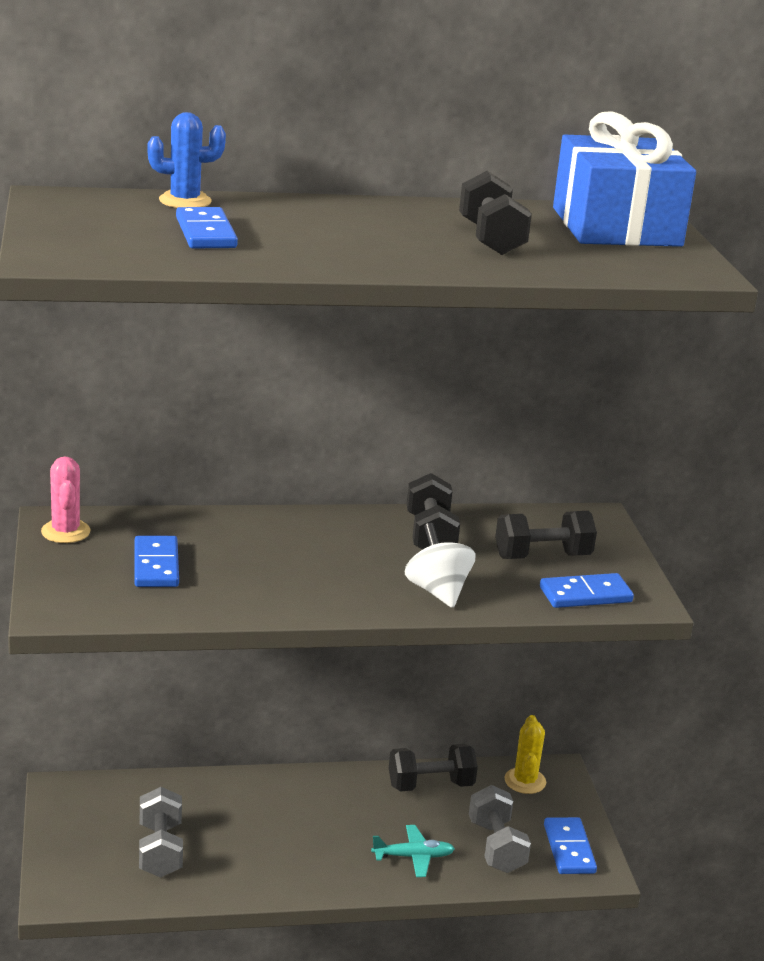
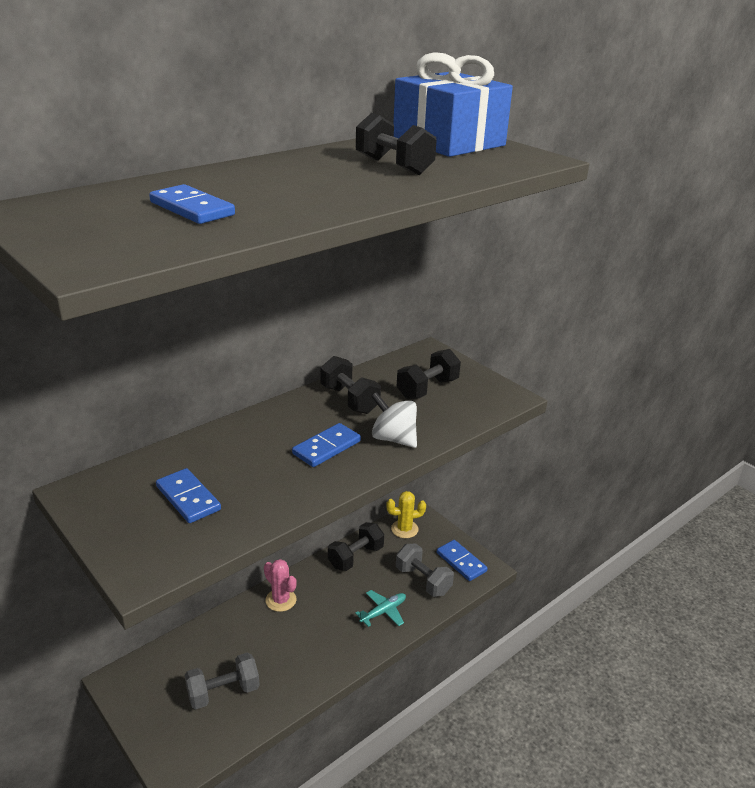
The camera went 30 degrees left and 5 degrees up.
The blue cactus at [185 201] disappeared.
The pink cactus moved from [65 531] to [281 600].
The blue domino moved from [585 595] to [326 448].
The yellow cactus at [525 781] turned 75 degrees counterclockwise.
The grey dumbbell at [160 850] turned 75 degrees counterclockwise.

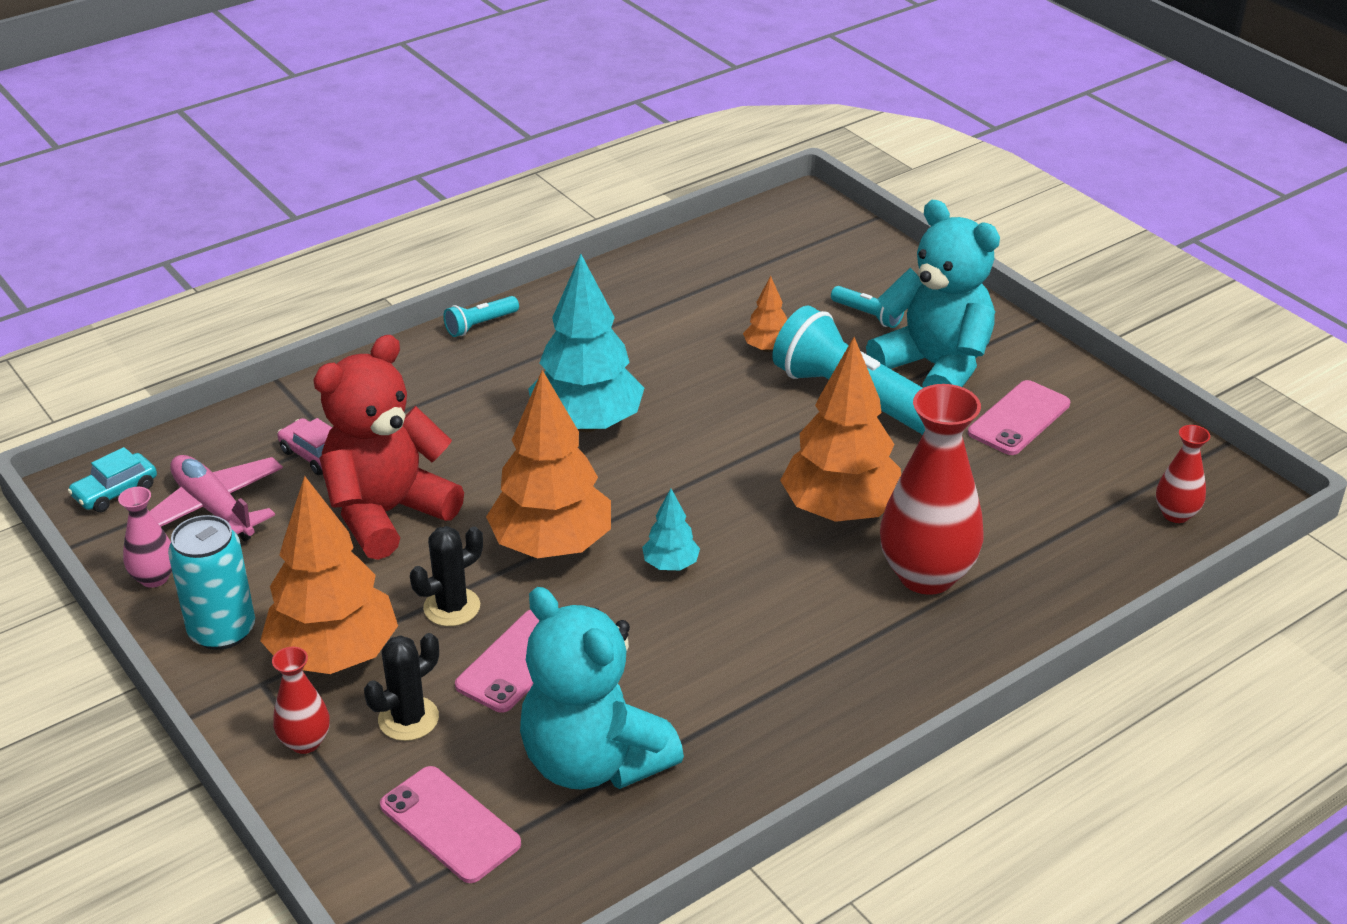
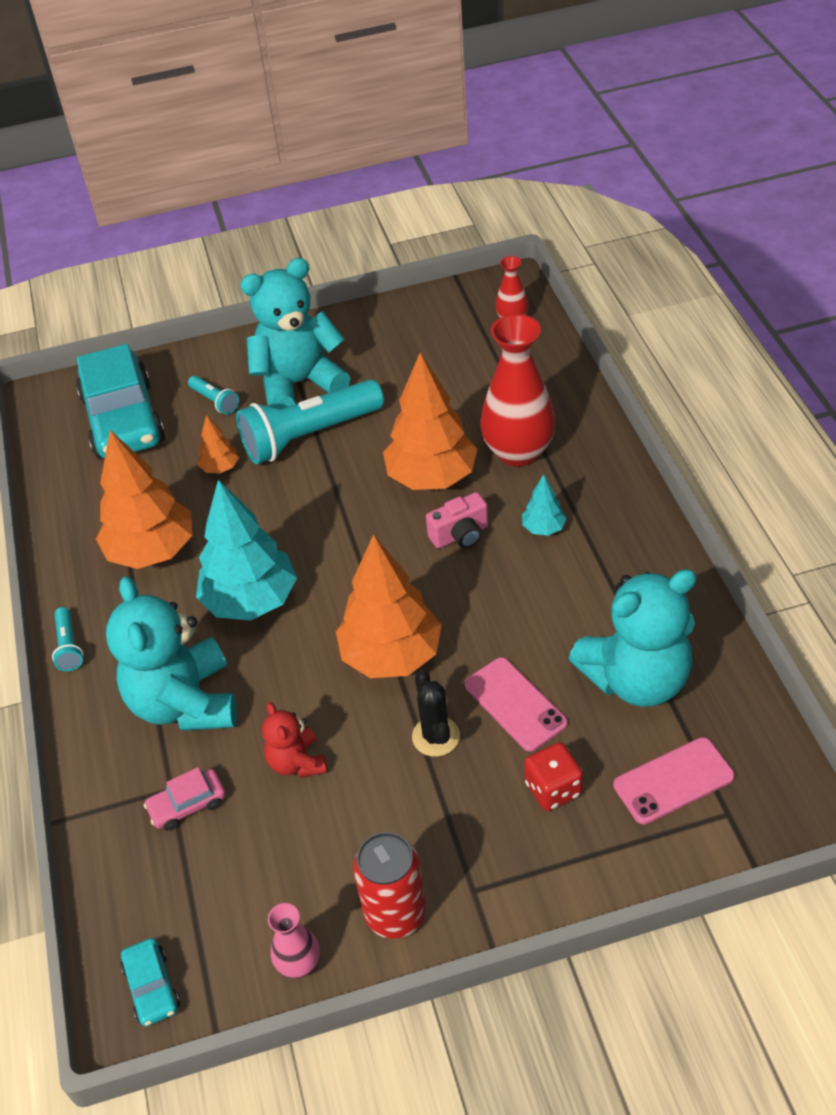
The camera went 65 degrees left and 10 degrees up.
The turquoise flashlight at [868 315] turned 75 degrees clockwise.
The red teddy bear at [387 513] changed to 0.51 times the size.
The pink phone at [1019 418] disappeared.
The pink plane at [214 509] disappeared.
The orange tree moved from [334 656] to [152 551].
The turquoise tree moved from [670 565] to [543 528].
The turquoise can at [222 631] became the red can at [395 913].
The black cactus at [408 719] was replaced by the red dice at [553 789].
The red vase at [305 742] disappeared.
The turquoise car at [123 419] appeared.
The pink camera at [460 535] appeared.
The turquoise teddy bear at [185 702] appeared.

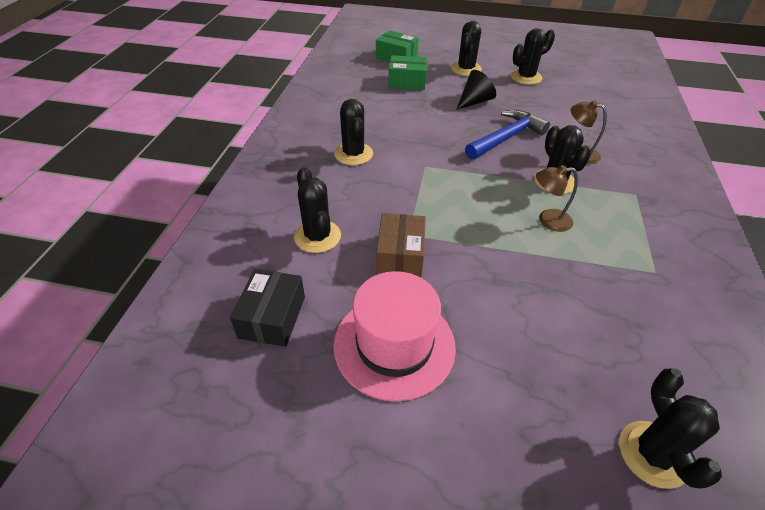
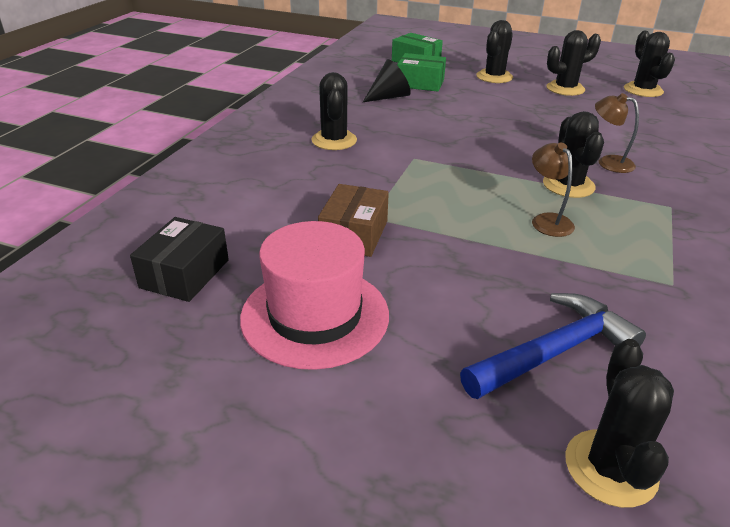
The camera went 10 degrees right and 10 degrees down.
The black cone moved from [474 101] to [389 97].
The blue hammer moved from [506 137] to [554 351].
The brown lamp at [548 220] turned 60 degrees clockwise.
The black cactus moved from [317 236] to [643 90].

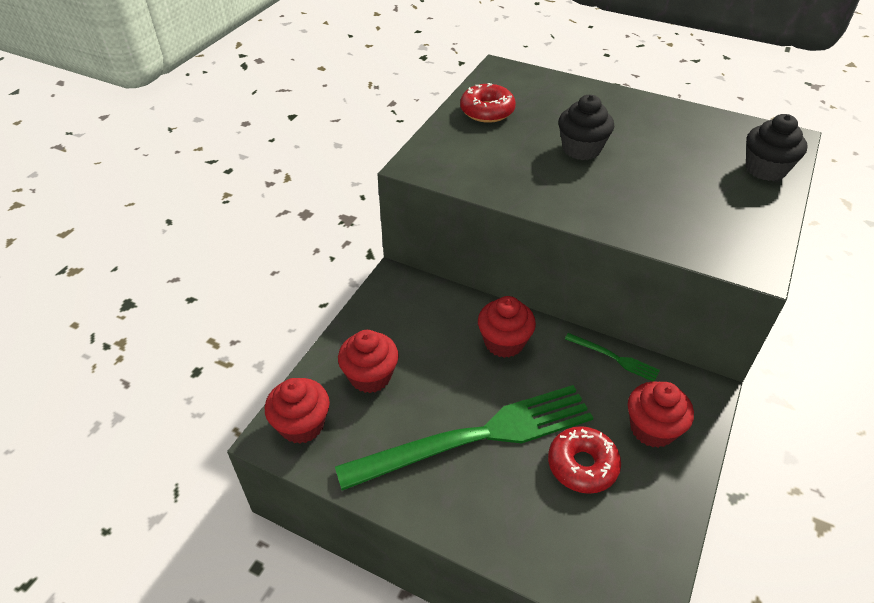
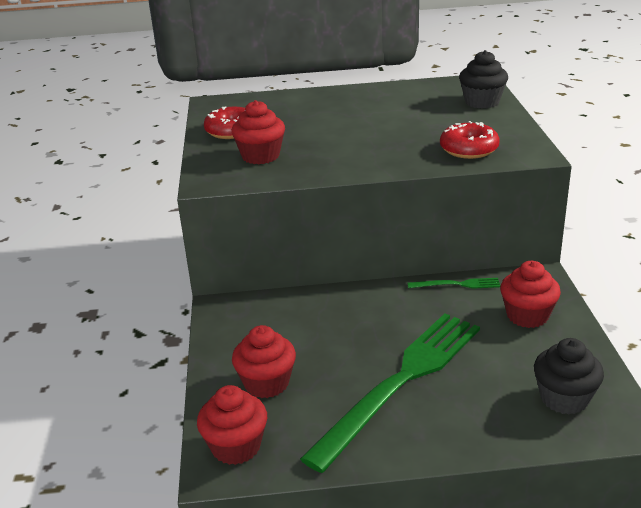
The camera went 30 degrees left and 15 degrees down.
The black cupcake moved from [581 149] to [564 398].
The red cupcake moved from [504 342] to [260 156].
The red donut moved from [582 465] to [469 149].

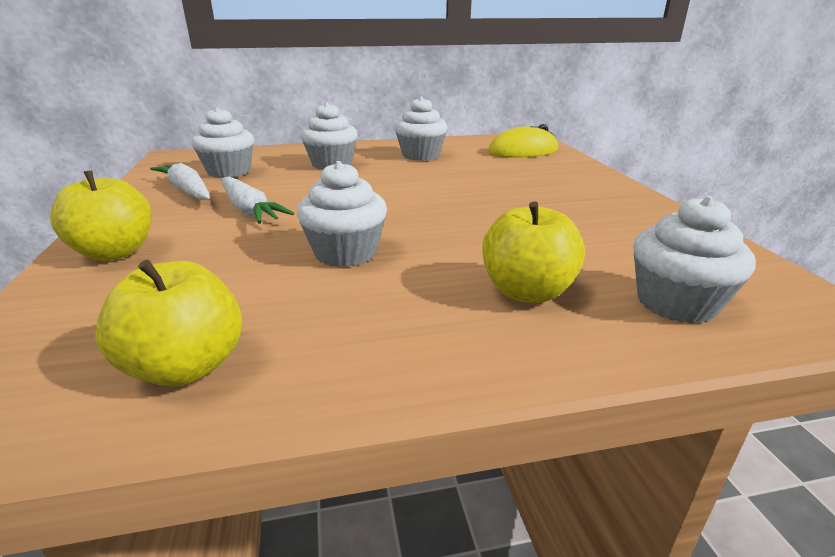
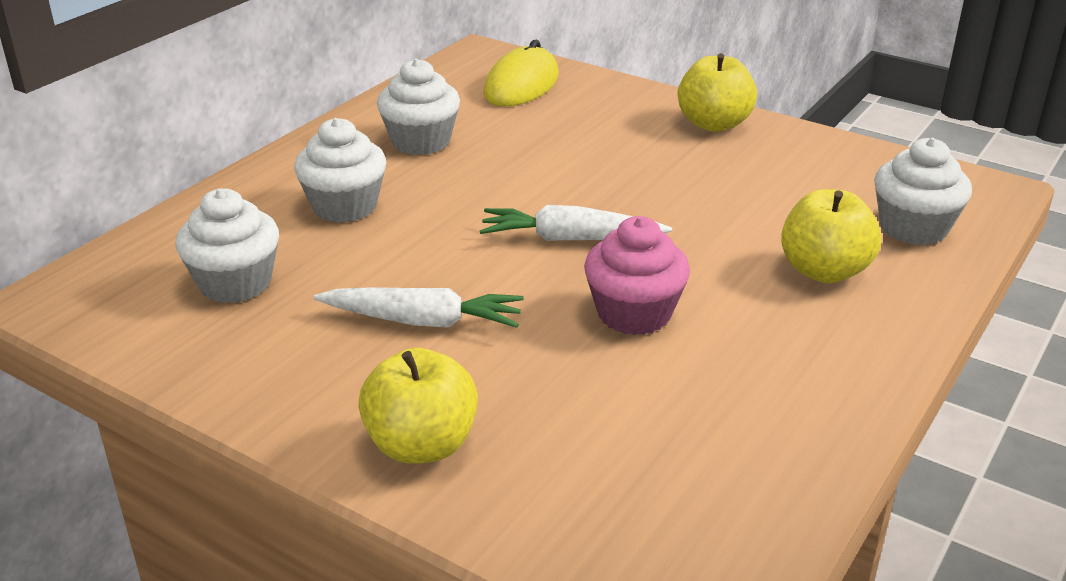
The camera went 45 degrees left and 5 degrees up.
The white cupcake at [345 253] became the pink cupcake at [634 313].
The white carrot moved from [187 190] to [570 239].
The yellow apple moved from [187 367] to [714 124].

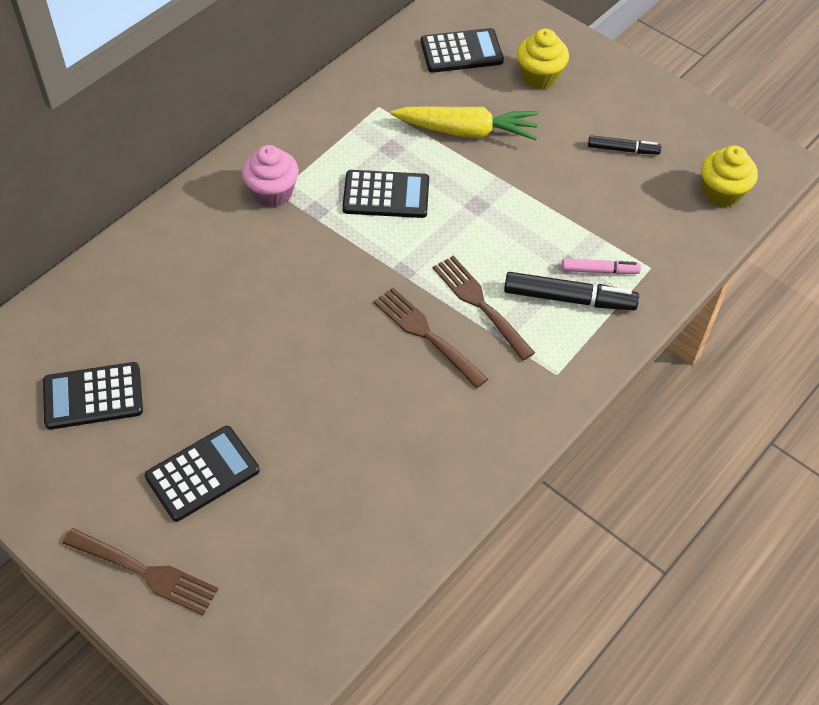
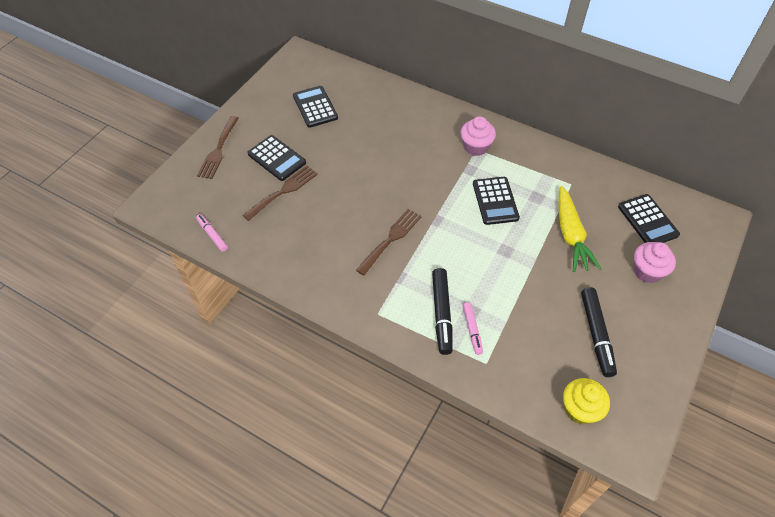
The camera went 80 degrees right and 0 degrees up.
The yellow cupcake at [539 76] became the pink cupcake at [647 271].
The black marker at [623 150] changed to 1.67 times the size.
The brown fork moved from [479 304] to [283 191].
The pink marker at [212 235] appeared.

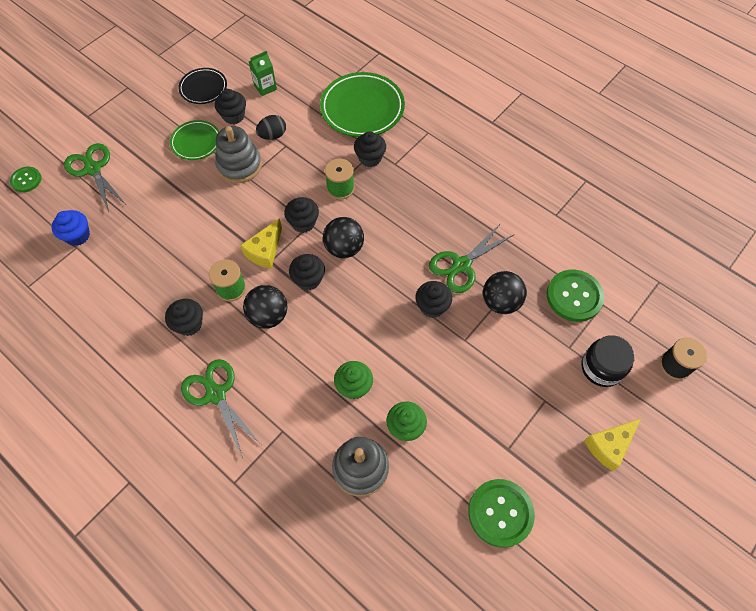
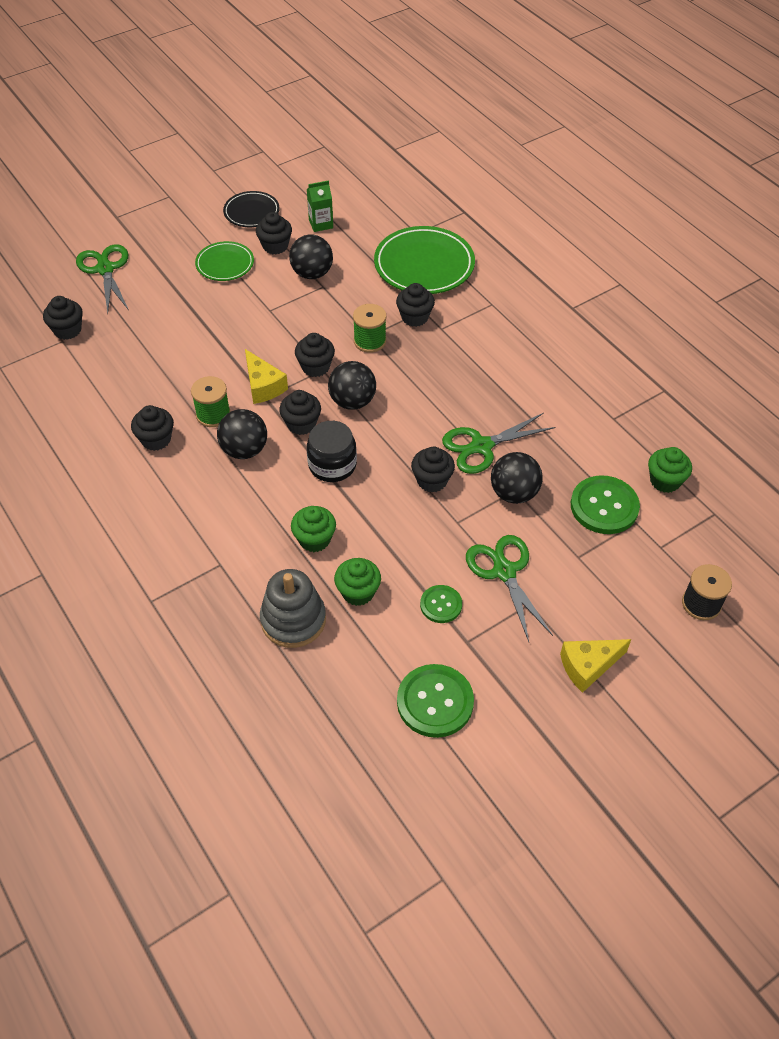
The camera went 15 degrees right and 10 degrees down.
The black egg at [272 135] was replaced by the black ball at [312 273].
The grey stacking toy at [239 165] disappeared.
The green button moved from [26 180] to [441 605].
The blue cupcake at [77 236] became the black cupcake at [67 330].
The yellow cheese at [265 251] turned 75 degrees counterclockwise.
The black jar moved from [601 367] to [332 465].
The green scissors moved from [216 394] to [504 572].
The green cupcake at [665 481] appeared.

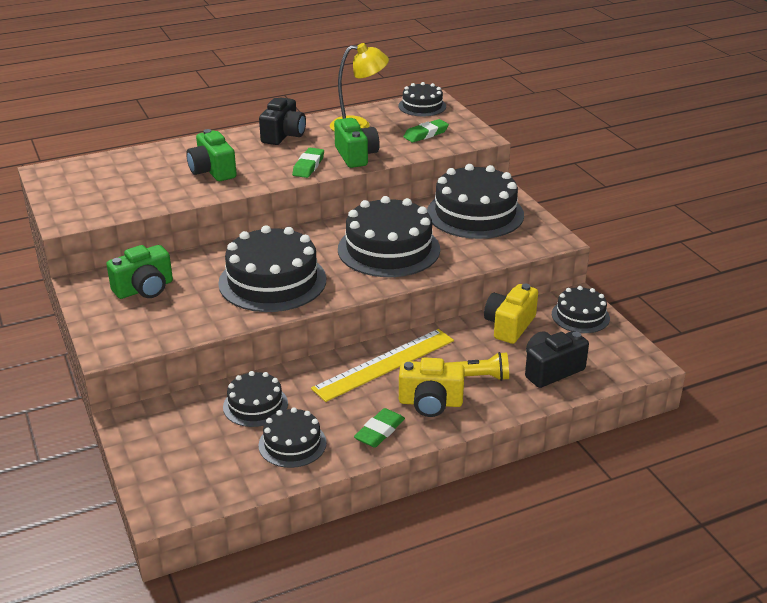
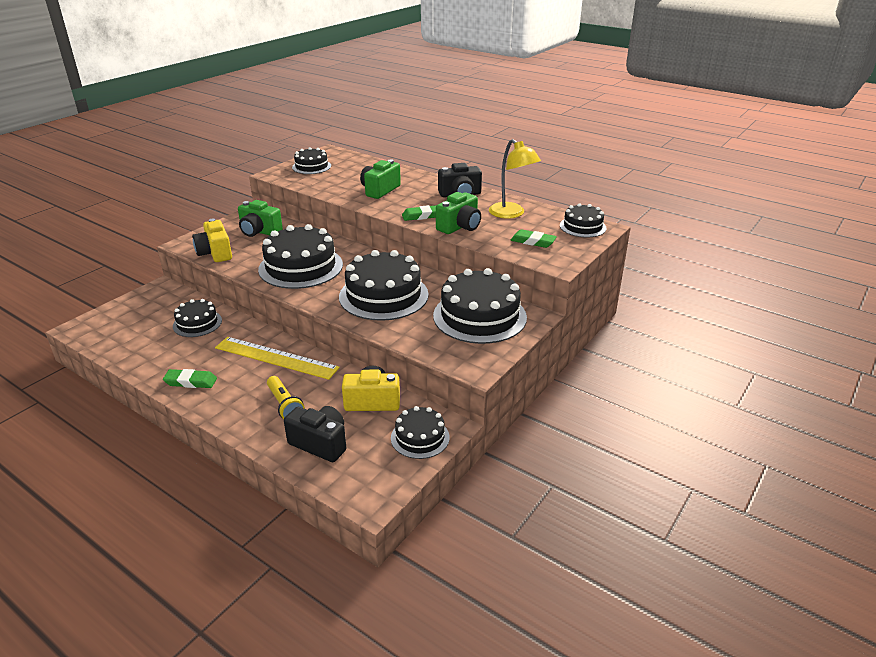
The camera went 60 degrees right and 0 degrees up.
The yellow camera moved from [430 403] to [215 253].
The black cake moved from [292 444] to [311 166].

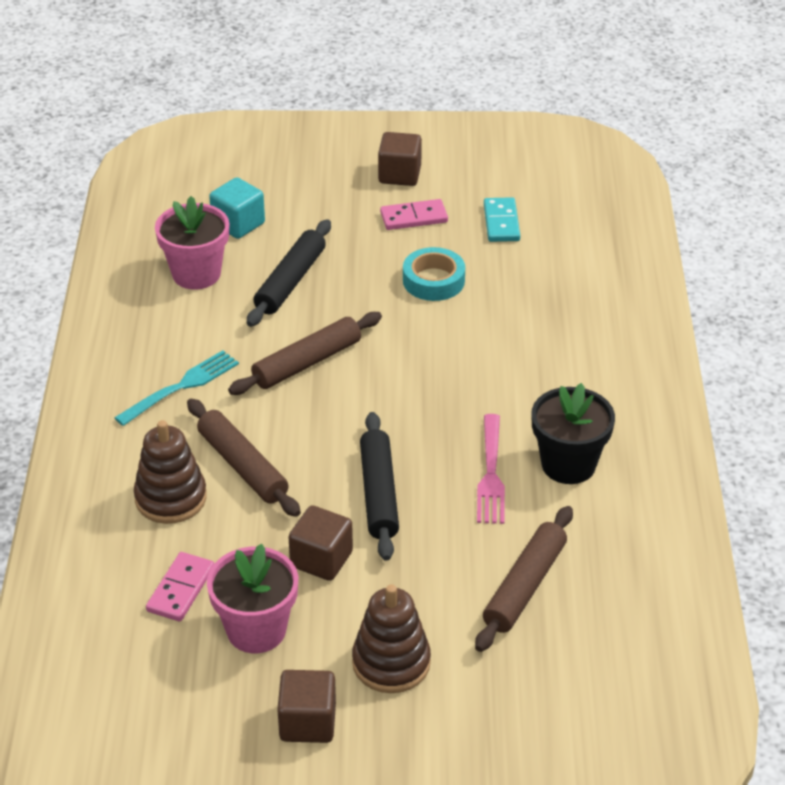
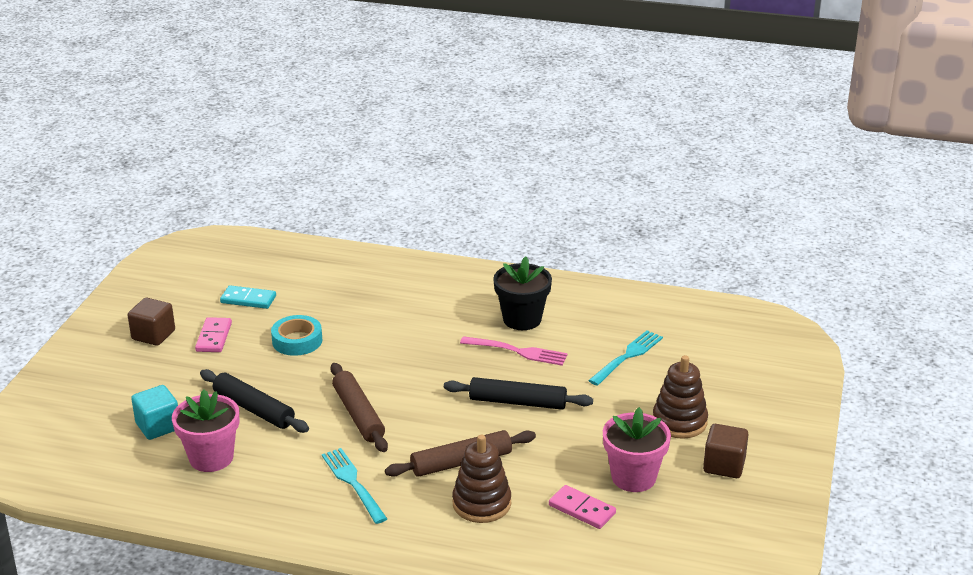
The camera went 75 degrees left and 10 degrees down.
The brown cube at [321 559] disappeared.
The brown rolling pin at [525 586] was replaced by the turquoise fork at [627 356].

